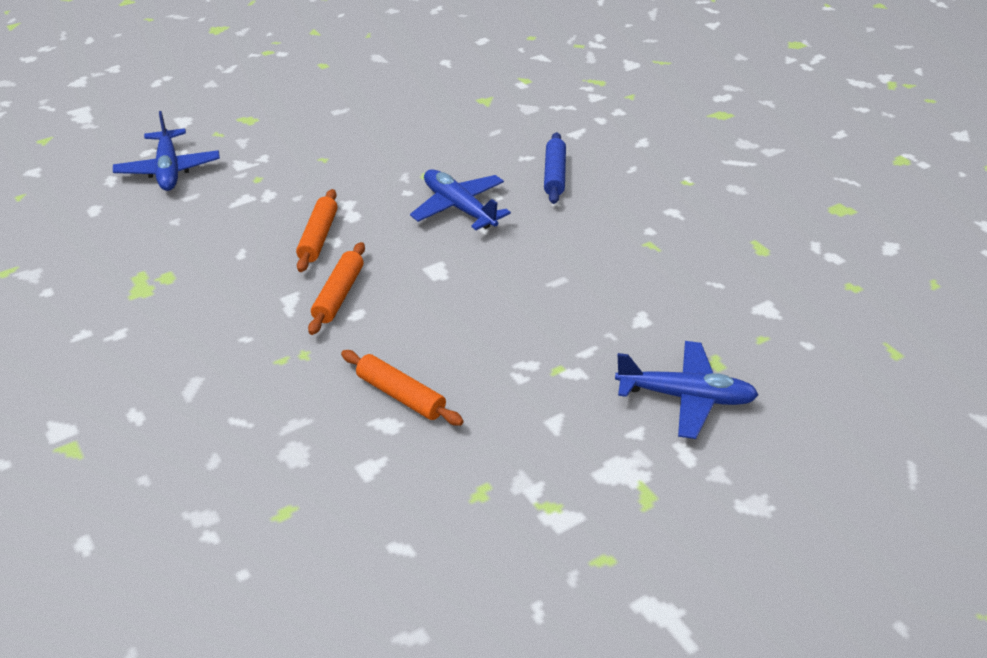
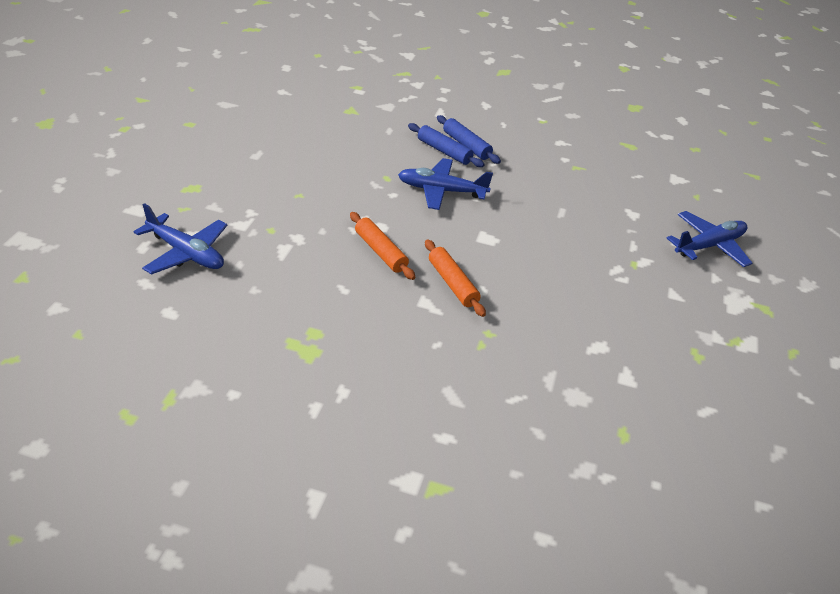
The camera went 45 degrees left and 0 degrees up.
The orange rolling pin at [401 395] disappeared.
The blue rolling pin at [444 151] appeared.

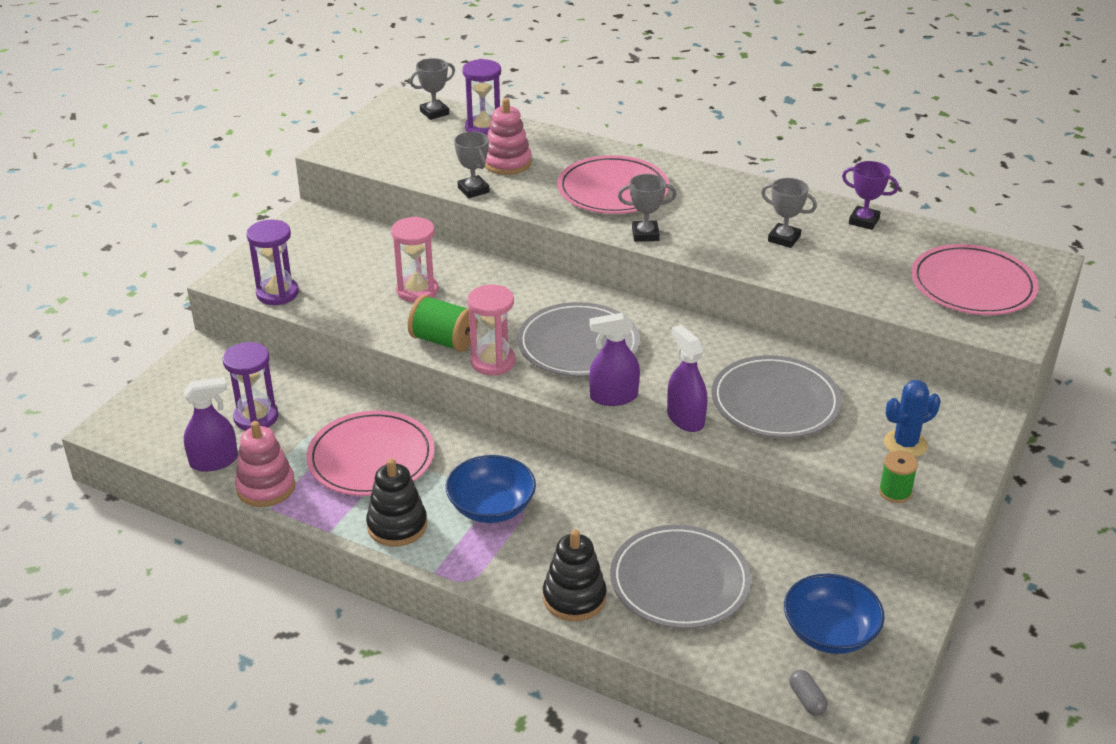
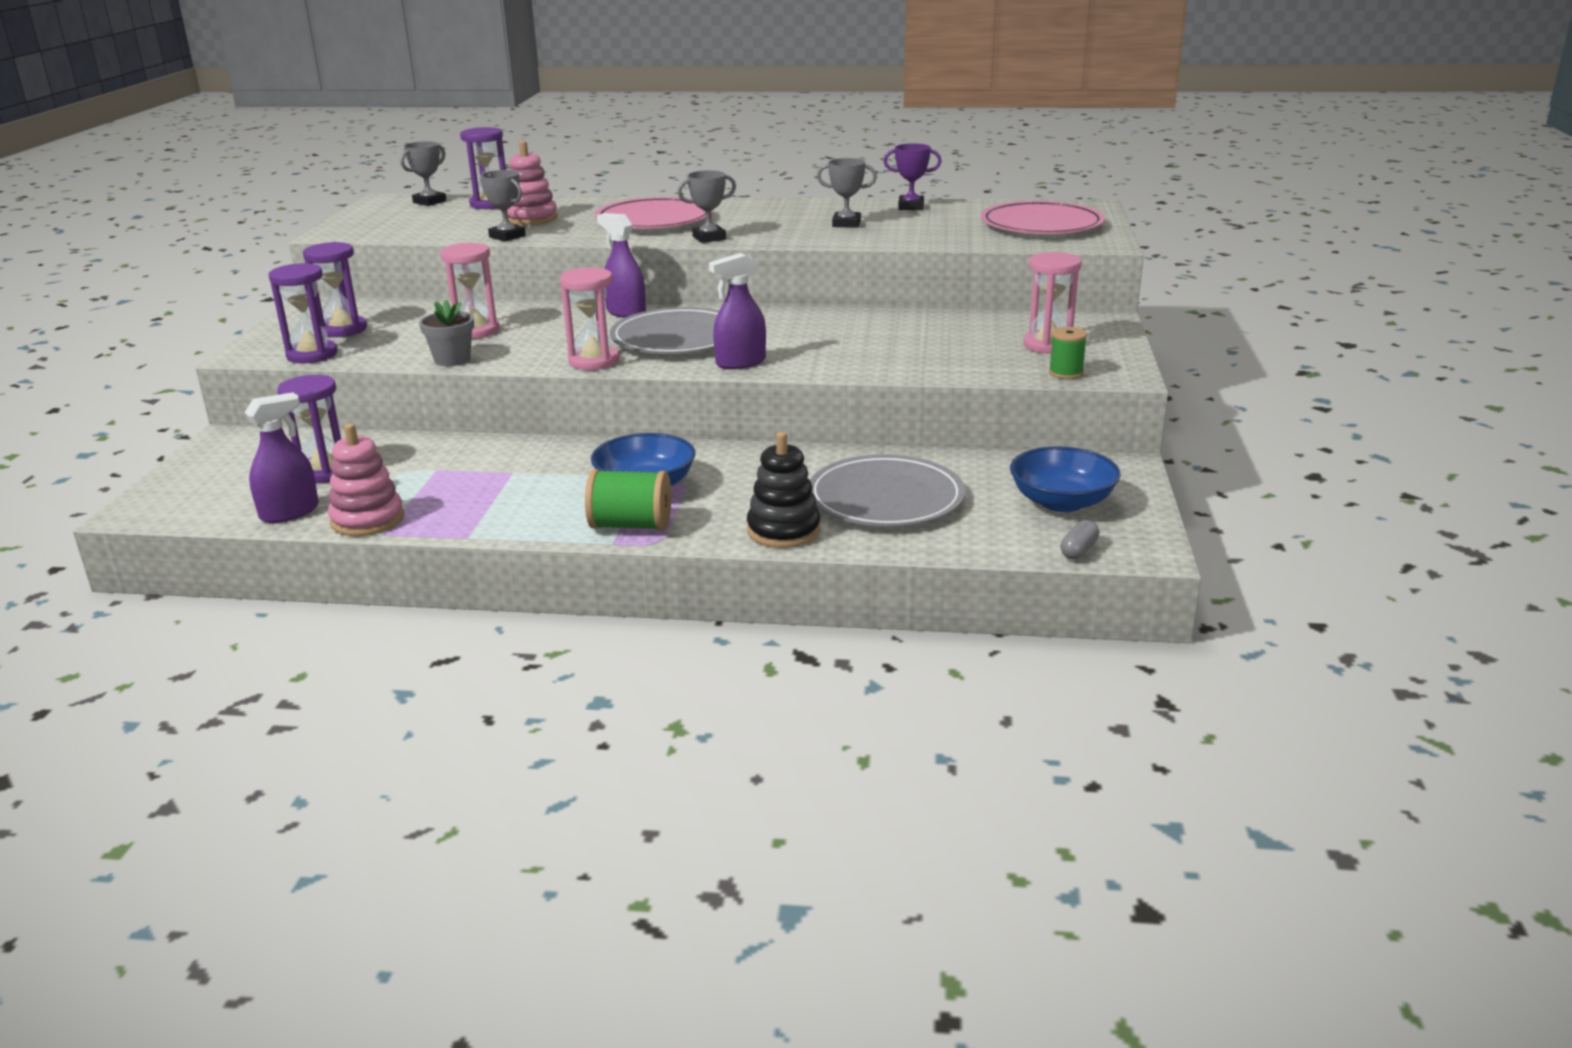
The camera went 20 degrees left and 10 degrees down.
The green spool moved from [443 341] to [630 525].
The purple spray bottle moved from [685 418] to [625 312].
The grey plate at [775 402] disappeared.
The blue cactus at [905 444] was replaced by the pink hourglass at [1048 345].
The pink plate at [371 458] disappeared.
The black stacking toy at [397 526] disappeared.
The grey capsule at [807 700] turned 75 degrees clockwise.
The purple hourglass at [343 329] appeared.
The grey flower pot at [452 359] appeared.

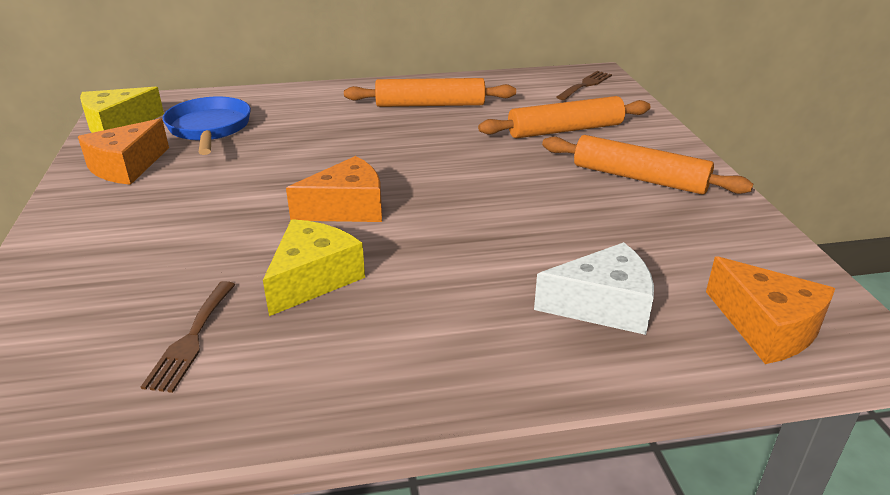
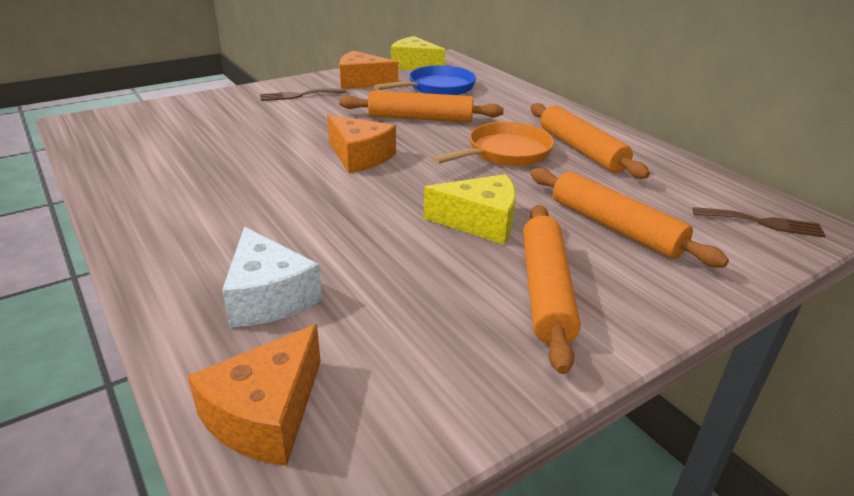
The camera went 65 degrees right and 0 degrees up.
The yellow cheese moved from [313 279] to [480 222].
The brown fork moved from [191 339] to [299 95].
The orange rolling pin at [420 118] appeared.
The orange pan at [504 153] appeared.

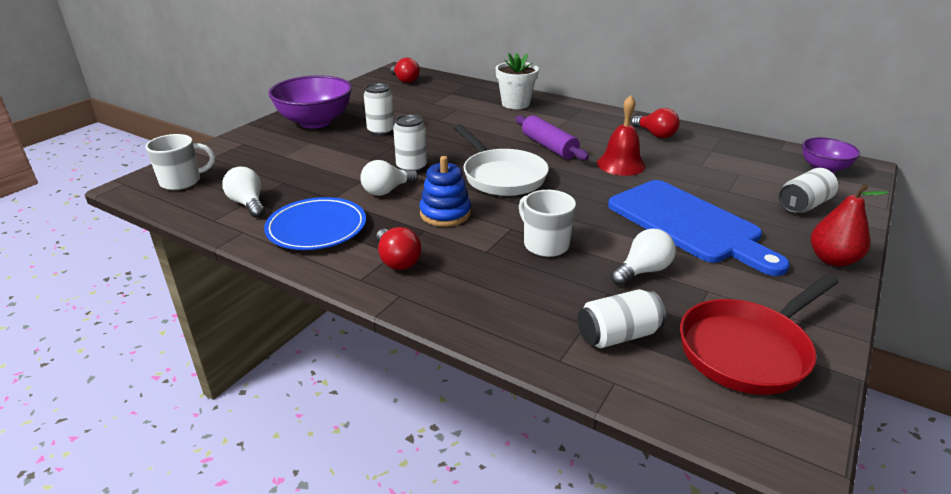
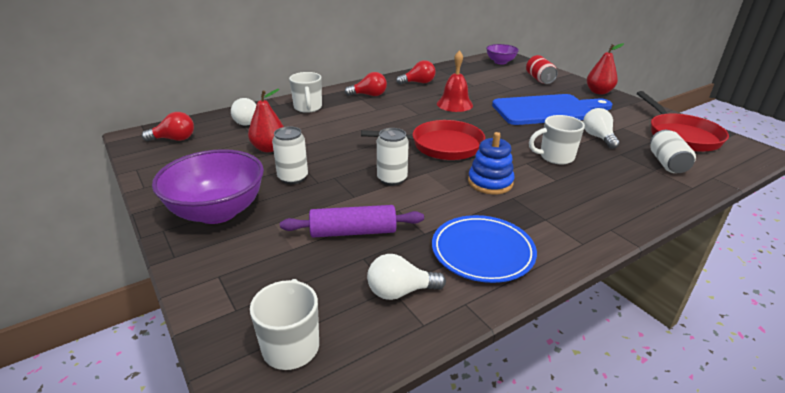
The camera went 65 degrees left and 0 degrees up.
The white flower pot at [515 104] was replaced by the white mug at [308 108].
The purple rolling pin moved from [549 147] to [353 232].
The white pan at [501 176] became the red pan at [441 146].
The white light bulb moved from [387 191] to [247 121].
The white can at [803 205] became the red can at [539 79].
The red light bulb moved from [397 260] to [369 95].
The red pear at [269 148] appeared.

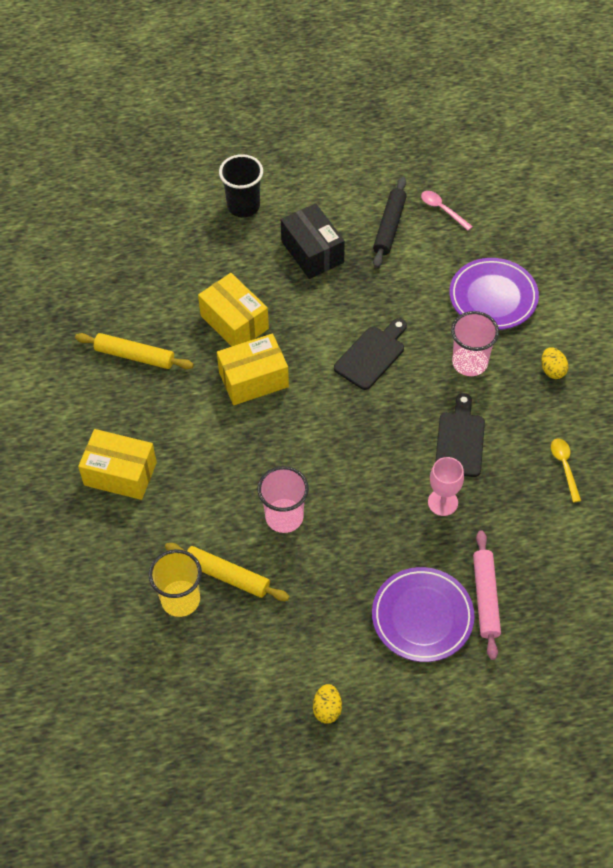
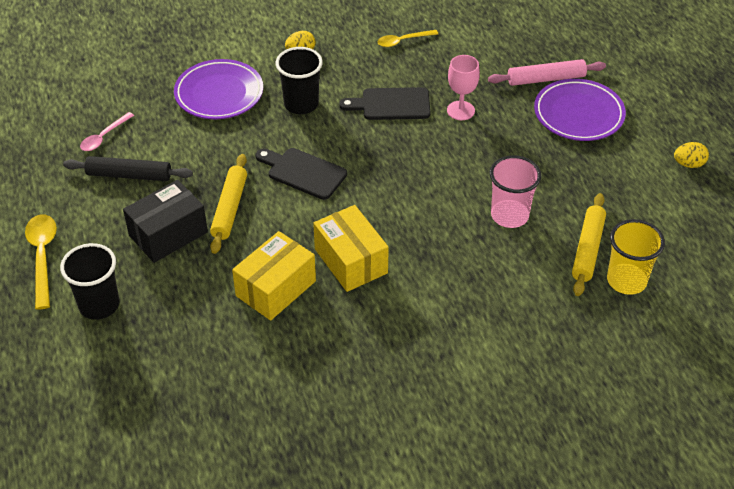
The camera went 100 degrees left and 10 degrees down.
The pink cup at [469 363] became the black cup at [301 104].
The yellow rolling pin moved from [134 356] to [229 208].
The yellow box at [120 474] disappeared.
The yellow spoon at [42 257] appeared.

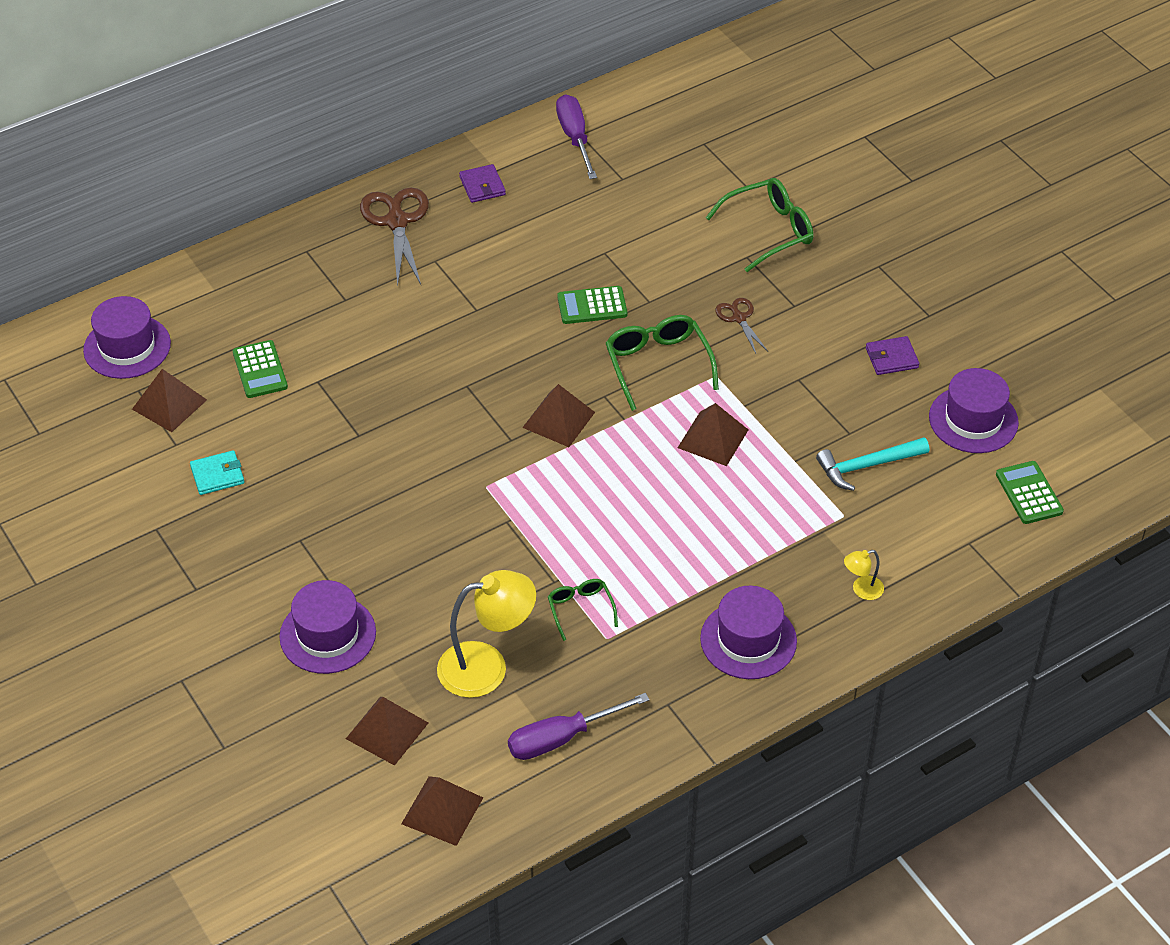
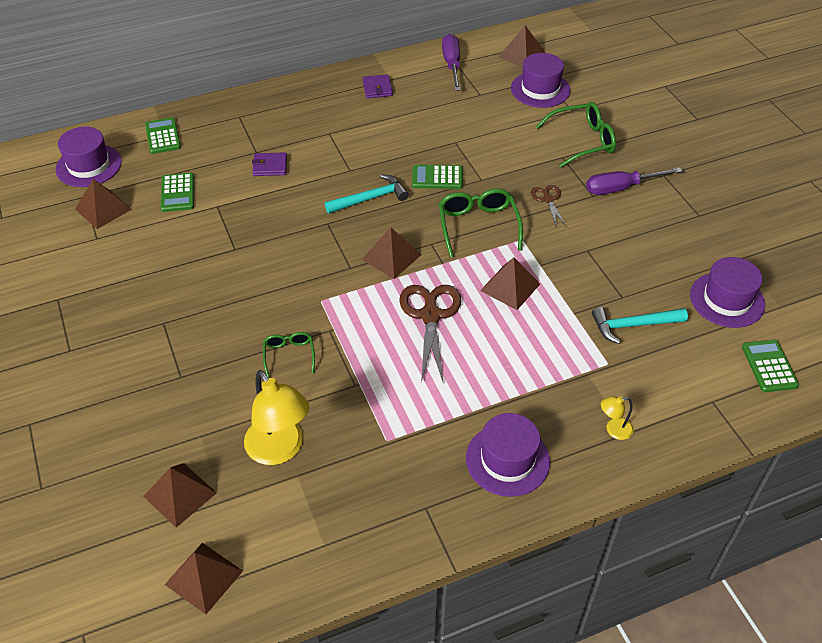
The camera went 10 degrees right and 0 degrees up.
The brown scissors moved from [396 221] to [430 315].
The purple wallet moved from [891 358] to [270 166].
The turquoise wallet at [217 475] disappeared.
The yellow lamp at [487 667] turned 60 degrees clockwise.
The green glasses moved from [580 610] to [289 355].
The purple hat moved from [328 634] to [540 89].
The purple screwdriver moved from [561 738] to [621 188].
The brown pyramid at [522 54] appeared.
The green calculator at [163 136] appeared.
The turquoise hammer at [370 198] appeared.

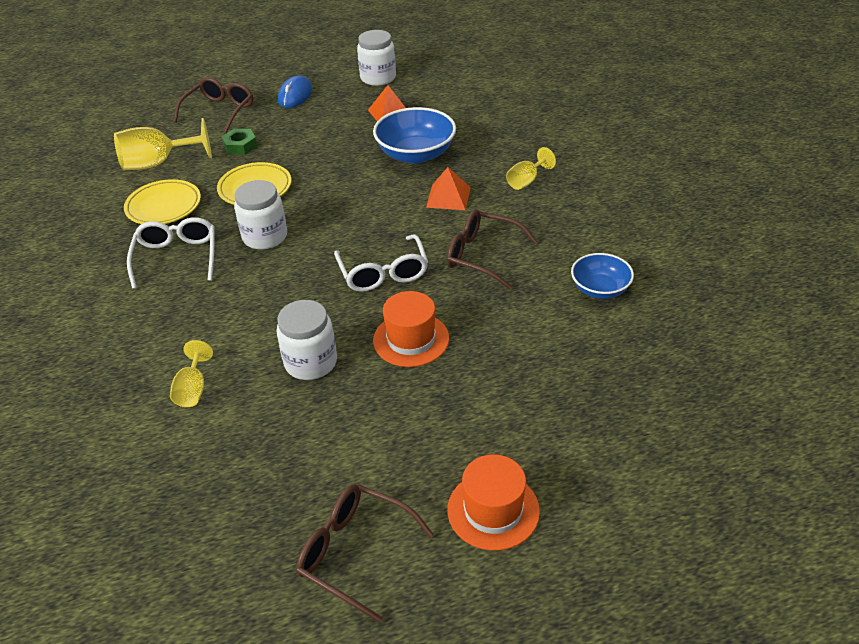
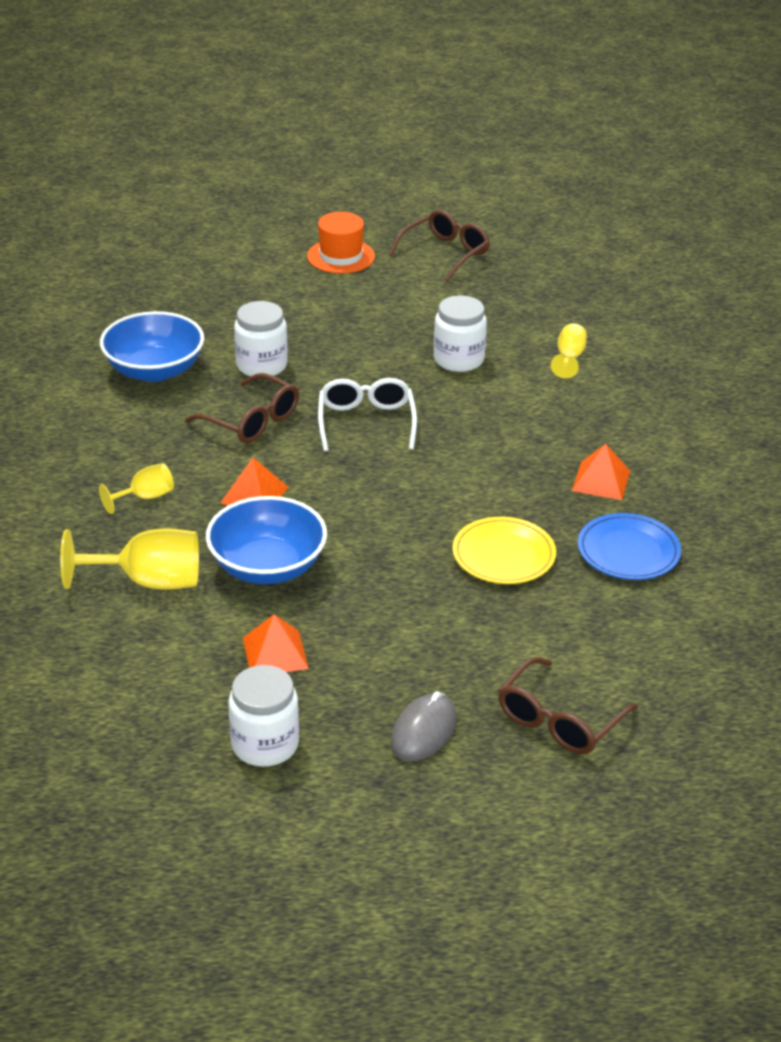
The camera went 170 degrees left and 5 degrees down.
The blue mouse at [295 95] became the grey mouse at [423 731].
The yellow goblet moved from [158 163] to [149 582].
The green nut at [240 146] disappeared.
The yellow plate at [164 206] became the blue plate at [628 552].
The white jar moved from [265 237] to [261 365].
The white glasses at [177 257] was replaced by the orange pyramid at [601 480].
The blue bowl at [600 289] changed to 1.63 times the size.
The orange hat at [411 339] disappeared.
The brown glasses at [354 552] turned 90 degrees counterclockwise.

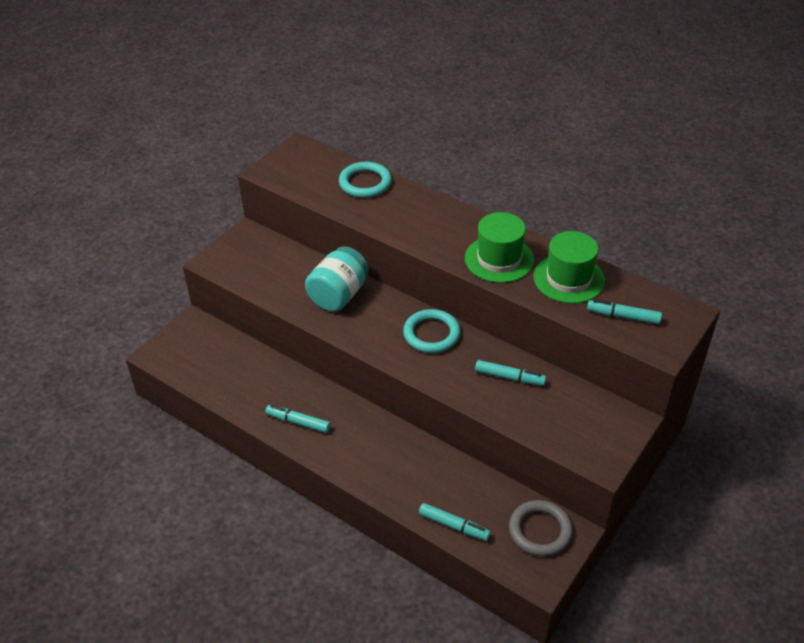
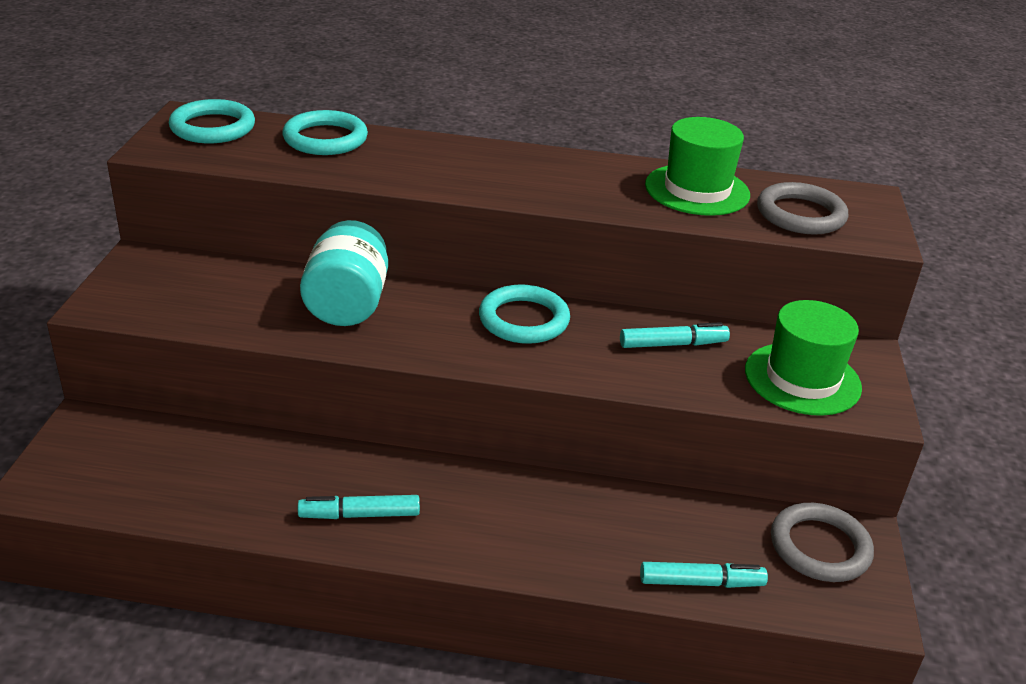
The camera went 30 degrees left and 10 degrees down.
The green hat moved from [499 259] to [802 379].
The turquoise marker at [623 316] was replaced by the grey ring at [800 214].
The turquoise ring at [213 127] appeared.

